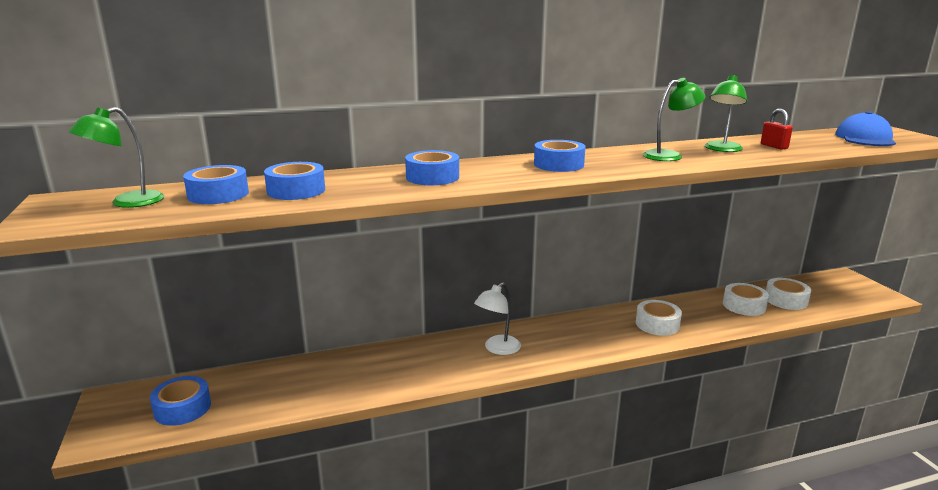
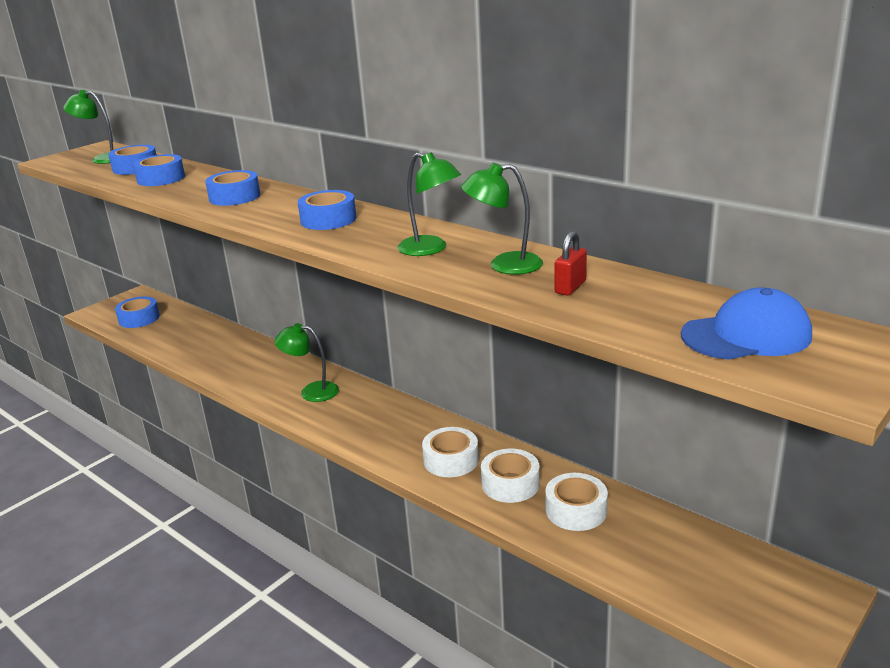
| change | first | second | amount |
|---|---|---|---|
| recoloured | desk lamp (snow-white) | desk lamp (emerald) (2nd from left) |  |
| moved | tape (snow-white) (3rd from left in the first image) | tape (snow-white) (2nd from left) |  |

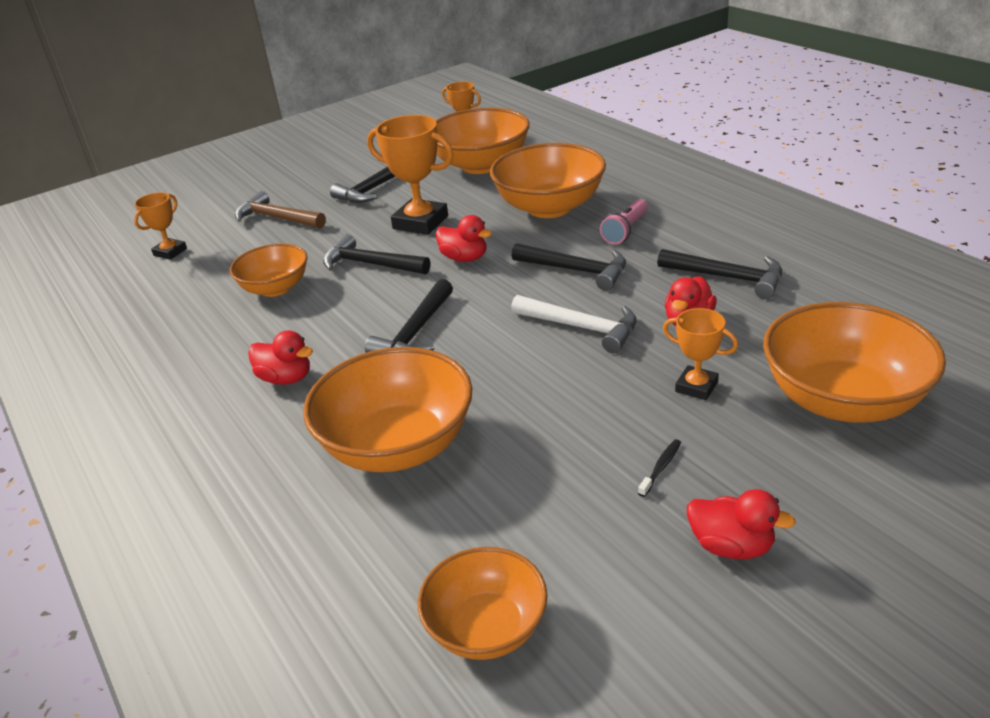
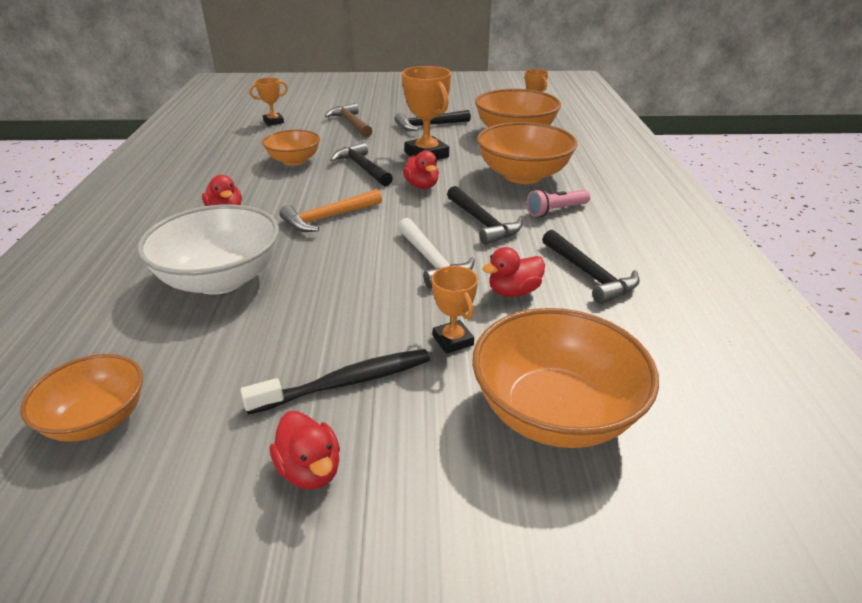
| change | first | second | amount |
|---|---|---|---|
| recoloured | bowl (orange-coloured) (2nd from left) | bowl (snow-white) |  |
| recoloured | carpenter's hammer (jet-black) (3rd from left) | carpenter's hammer (orange-coloured) |  |
| resized | tooth brush (jet-black) |  | x2.33 |

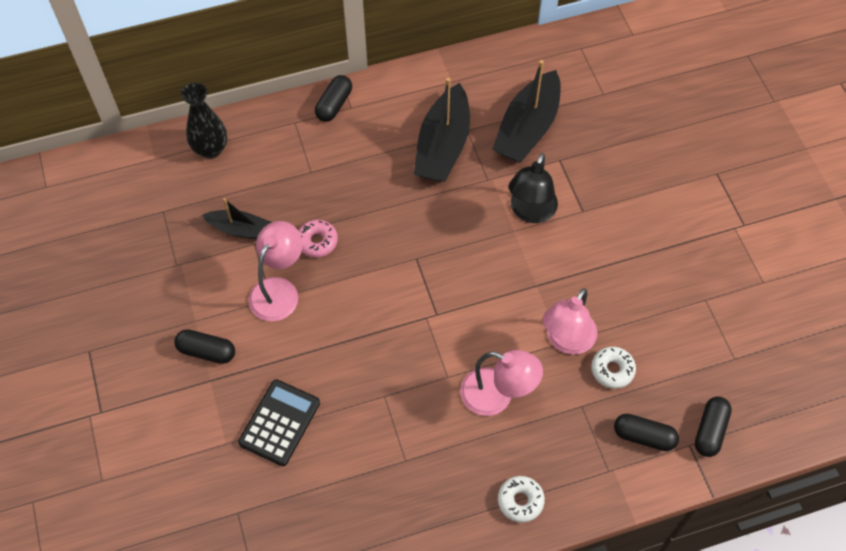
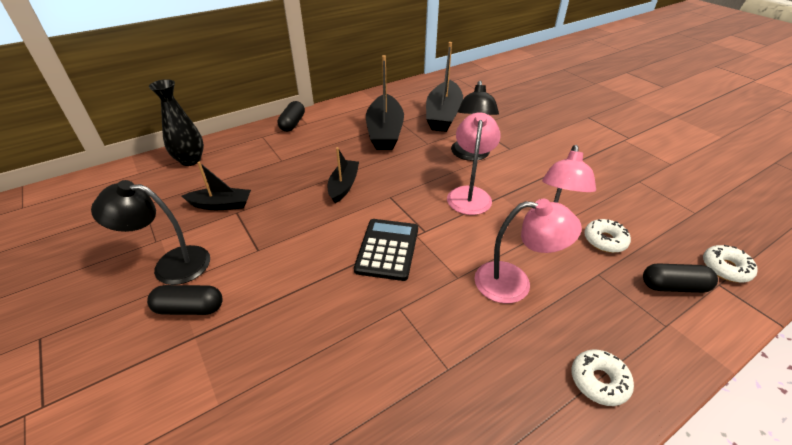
| change | first | second | amount |
|---|---|---|---|
| moved | pocket calculator (jet-black) |  |  |
| moved | desk lamp (rose-pink) (1st from left) |  |  |
| removed | donut (rose-pink) |  |  |
| replaced | pill shape (jet-black) (4th from left) | donut (snow-white) (3rd from left) |  |
| added |  | desk lamp (jet-black) (1st from left) |  |
| added |  | boat (jet-black) (2nd from left) |  |

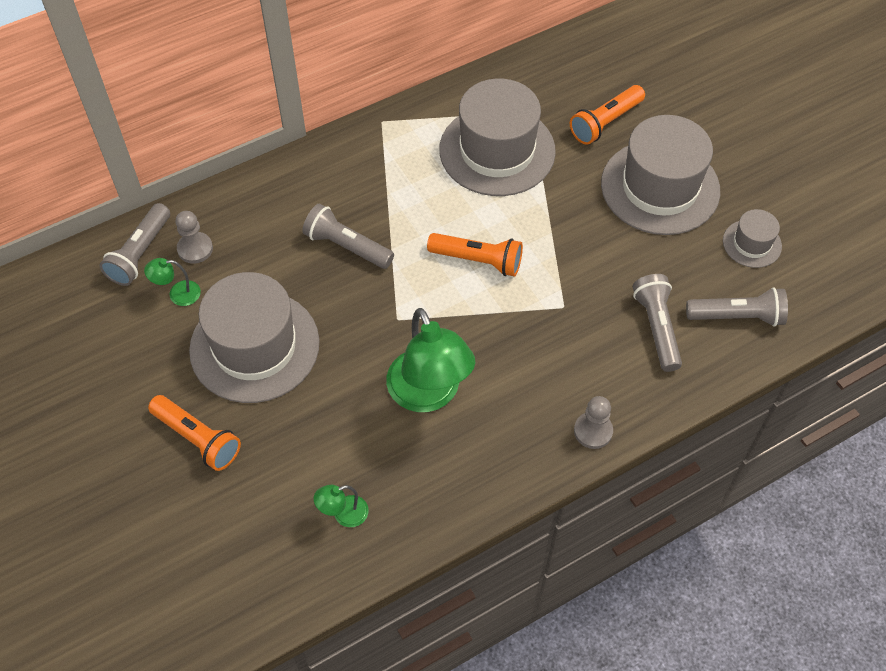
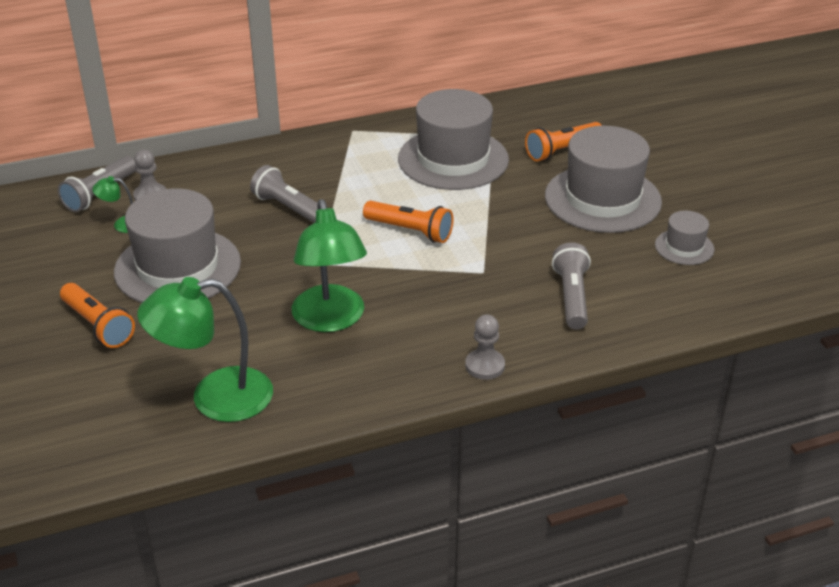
| change | first | second | amount |
|---|---|---|---|
| resized | desk lamp (emerald) (2nd from left) |  | x2.26 |
| removed | torch (ash-grey) (4th from left) |  |  |

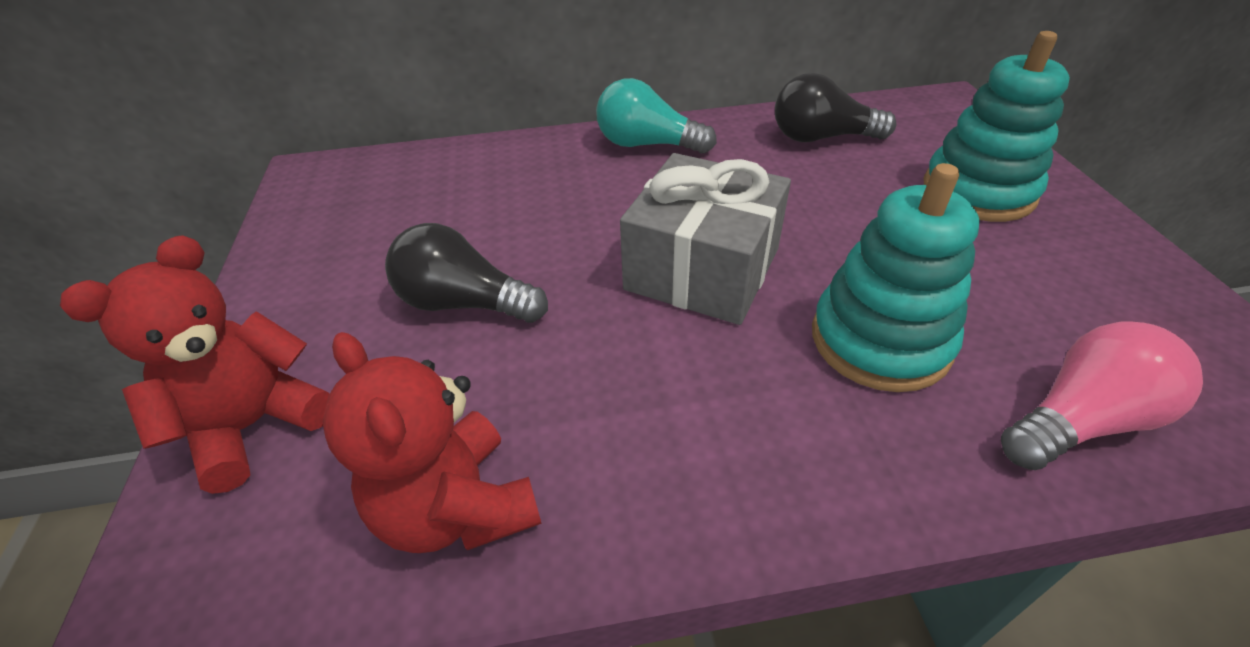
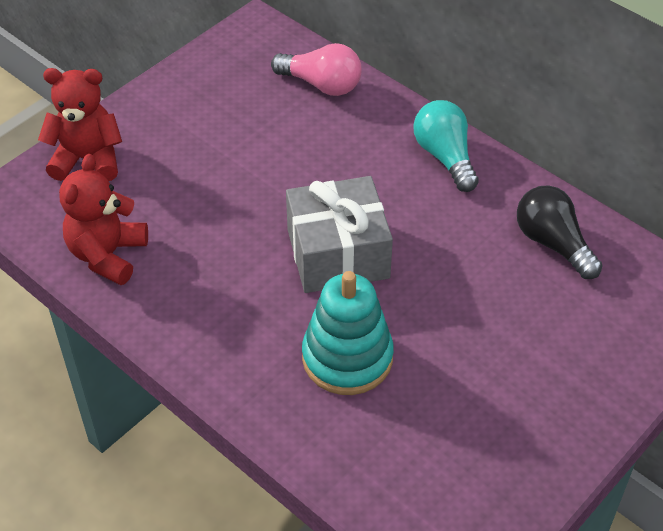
| change | first | second | amount |
|---|---|---|---|
| removed | lightbulb (jet-black) (1st from left) |  |  |
| removed | stacking toy (turquoise) (2nd from left) |  |  |
| moved | lightbulb (rose-pink) |  |  |

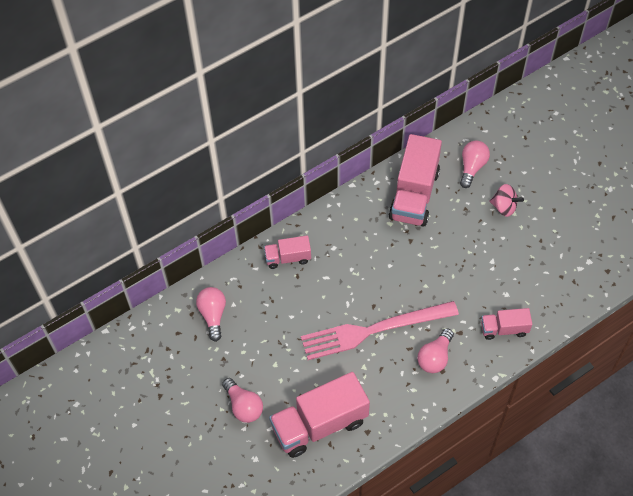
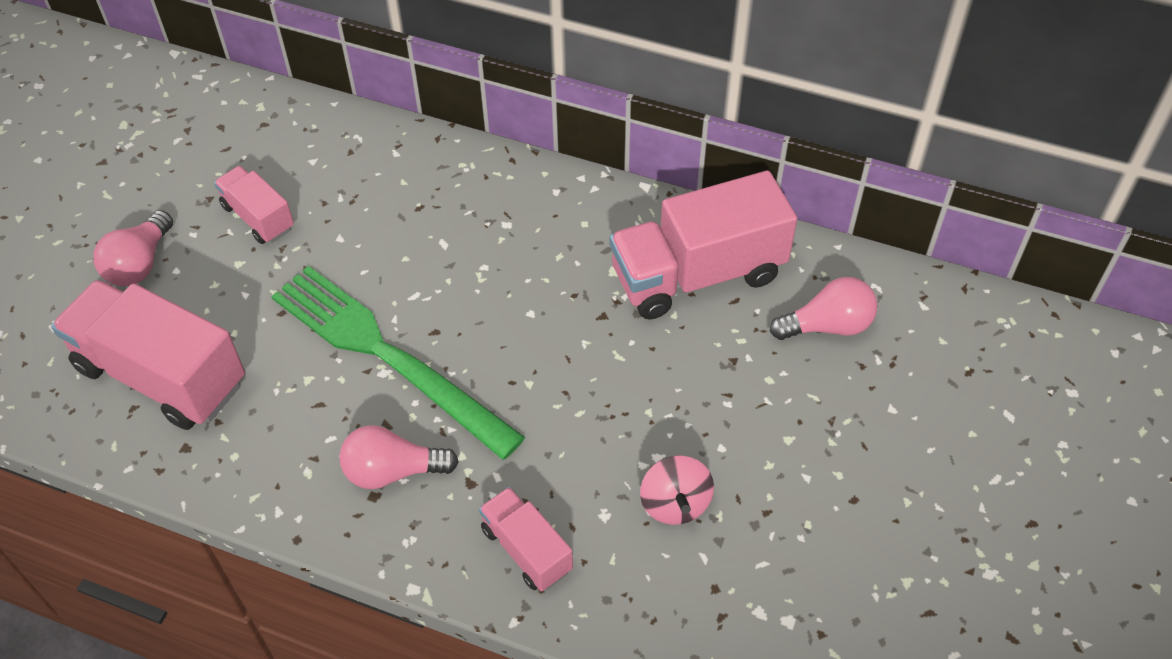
| change | first | second | amount |
|---|---|---|---|
| removed | lightbulb (rose-pink) (1st from left) |  |  |
| moved | toy truck (rose-pink) (1st from left in the first image) | toy truck (rose-pink) (2nd from left) |  |
| recoloured | fork (rose-pink) | fork (emerald) |  |
| moved | spinning top (rose-pink) |  |  |

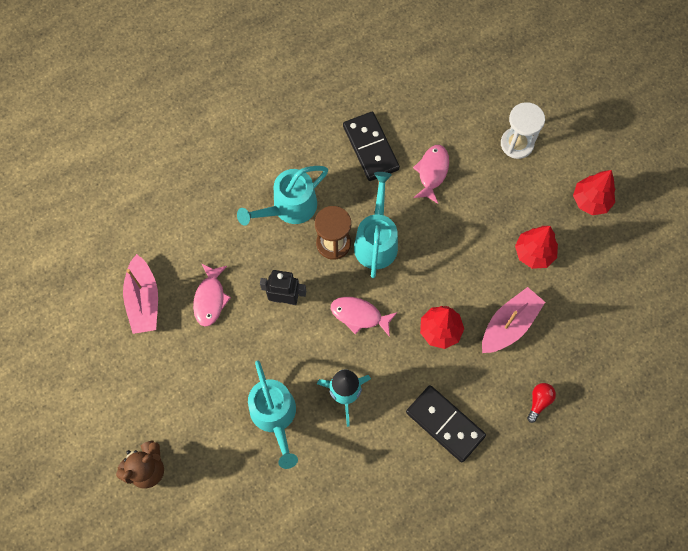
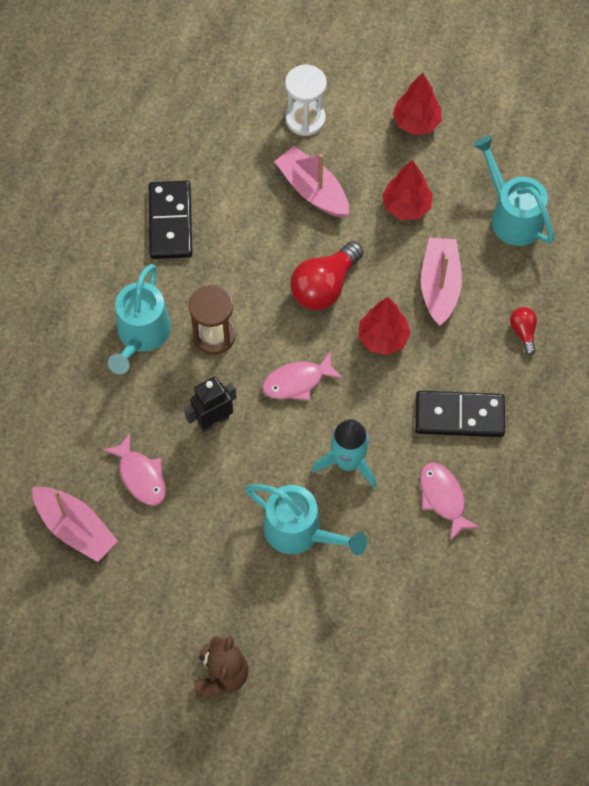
| change | first | second | amount |
|---|---|---|---|
| turned | domino piece (jet-black) (1st from left) |  | 60 degrees clockwise |
| moved | watering pot (turquoise) (3rd from left) |  |  |
| moved | toy fish (rose-pink) (3rd from left) |  |  |
| added |  | boat (rose-pink) (2nd from left) |  |
| added |  | lightbulb (crimson) (1st from left) |  |

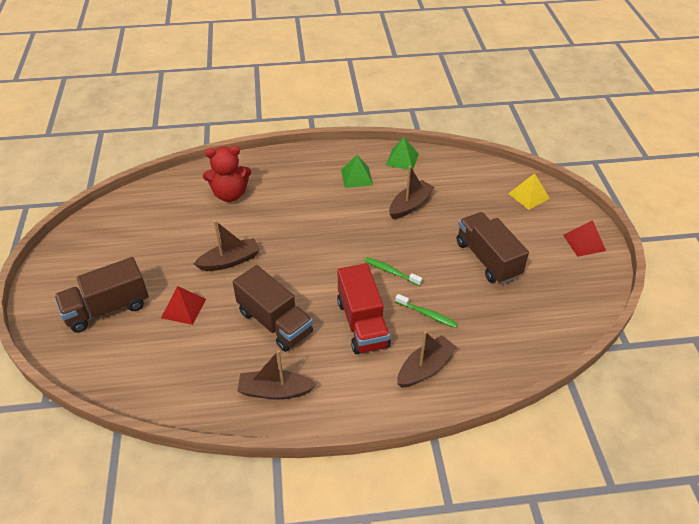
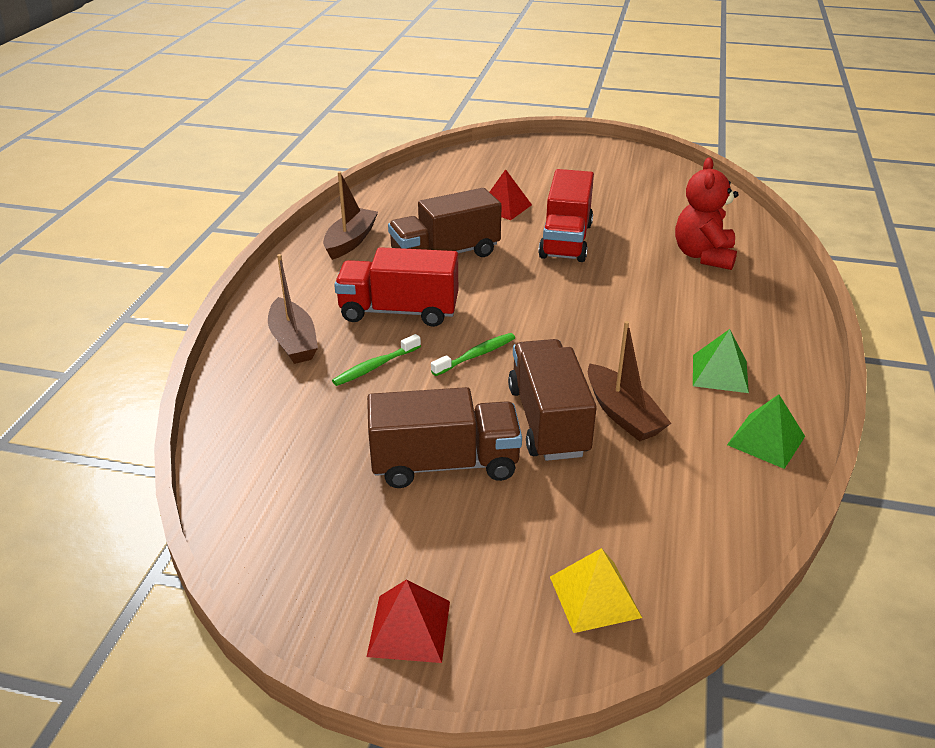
| change | first | second | amount |
|---|---|---|---|
| moved | toy truck (russet) (1st from left in the first image) | toy truck (russet) (3rd from left) |  |
| replaced | boat (russet) (1st from left) | toy truck (crimson) (2nd from left) |  |

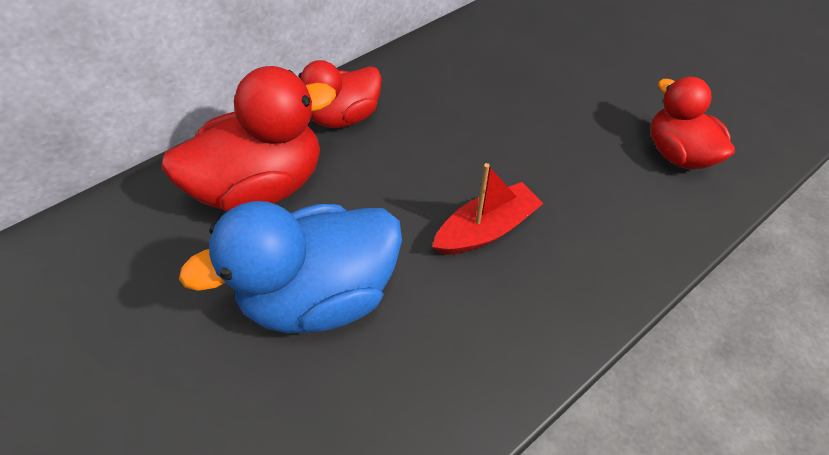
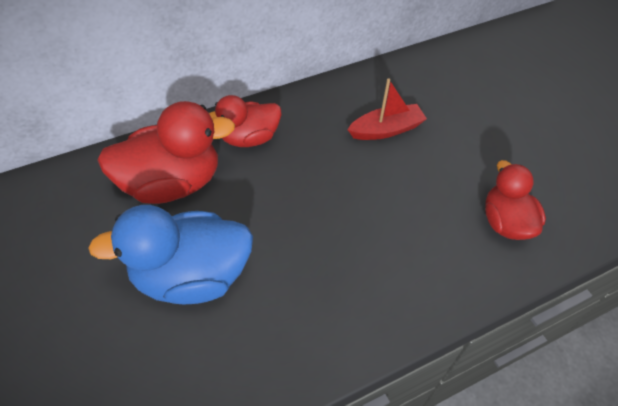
| change | first | second | amount |
|---|---|---|---|
| moved | boat (crimson) |  |  |

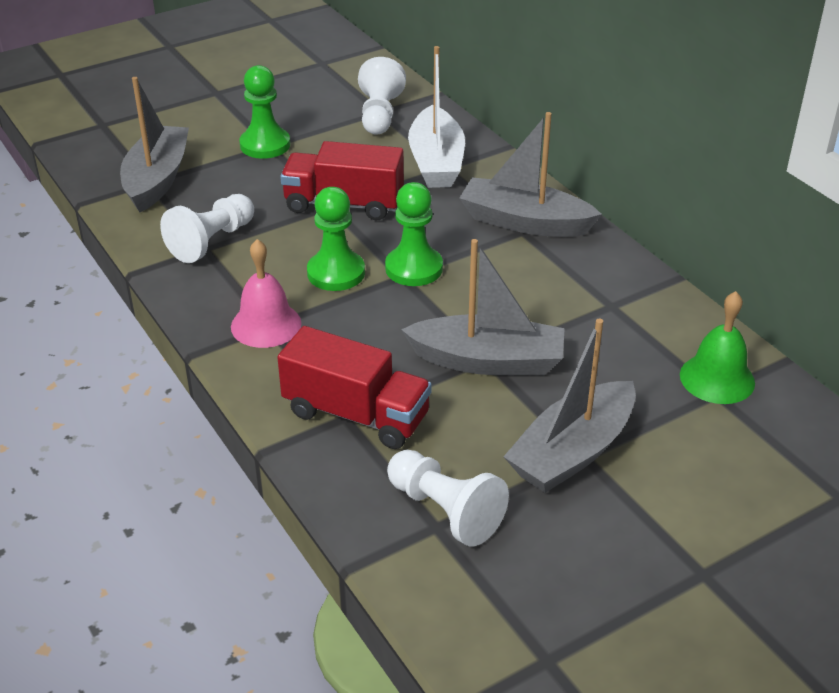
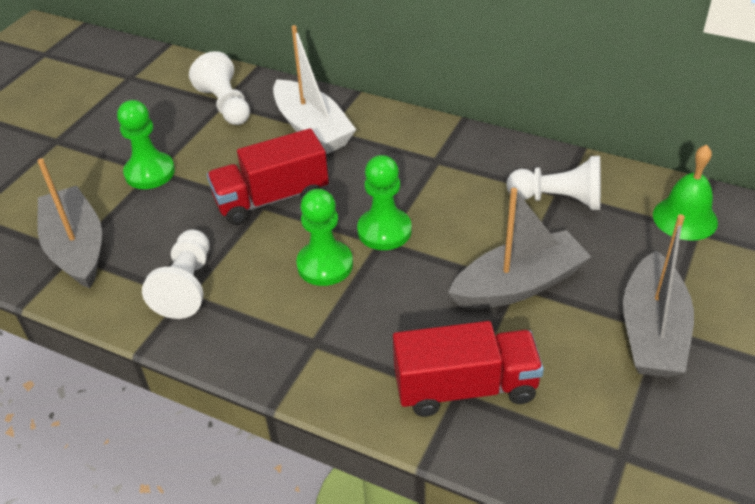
| change | first | second | amount |
|---|---|---|---|
| removed | hand bell (rose-pink) |  |  |
| moved | pawn (snow-white) (3rd from left) |  |  |
| removed | boat (ash-grey) (3rd from left) |  |  |

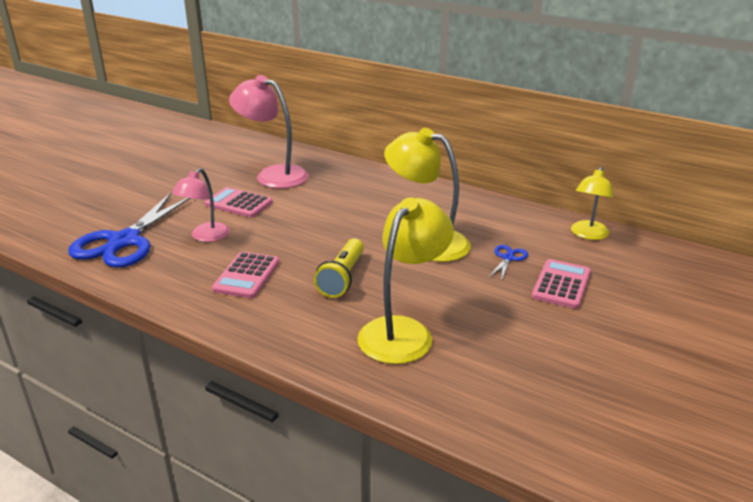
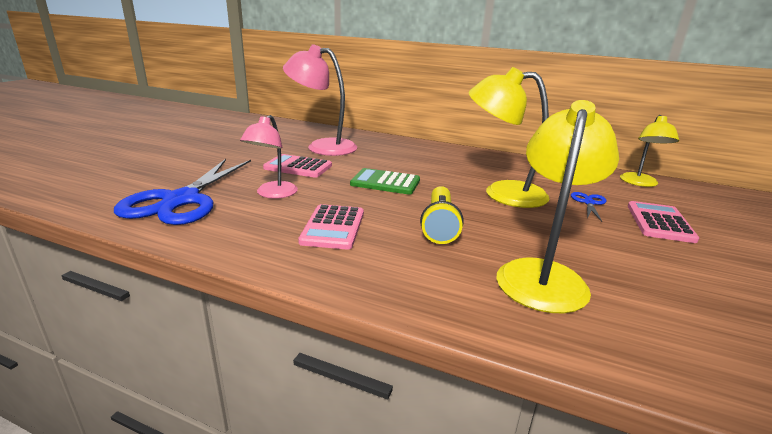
| change | first | second | amount |
|---|---|---|---|
| added |  | pocket calculator (emerald) |  |

